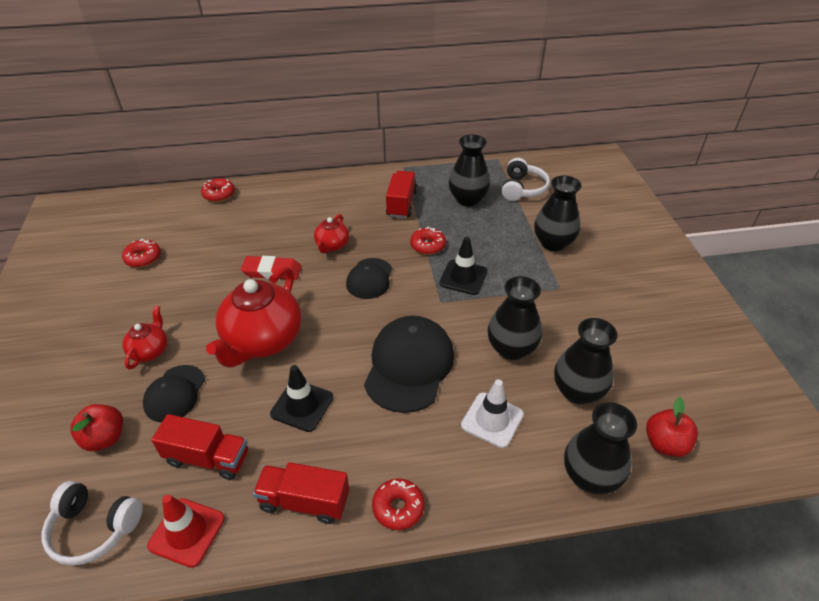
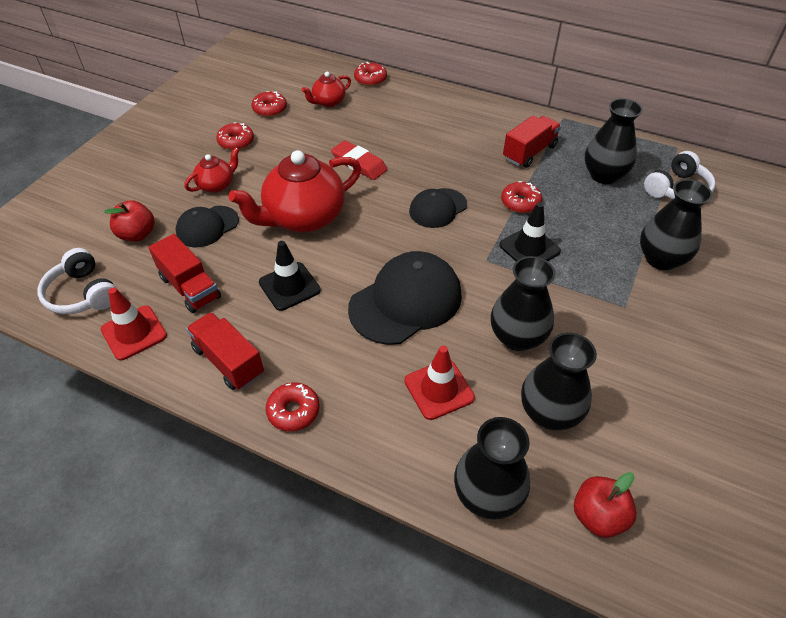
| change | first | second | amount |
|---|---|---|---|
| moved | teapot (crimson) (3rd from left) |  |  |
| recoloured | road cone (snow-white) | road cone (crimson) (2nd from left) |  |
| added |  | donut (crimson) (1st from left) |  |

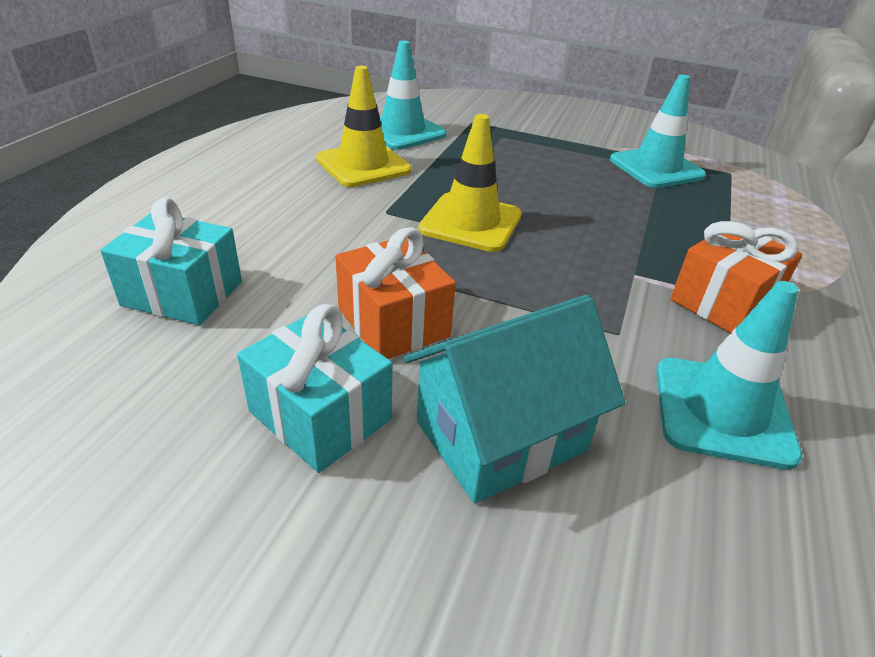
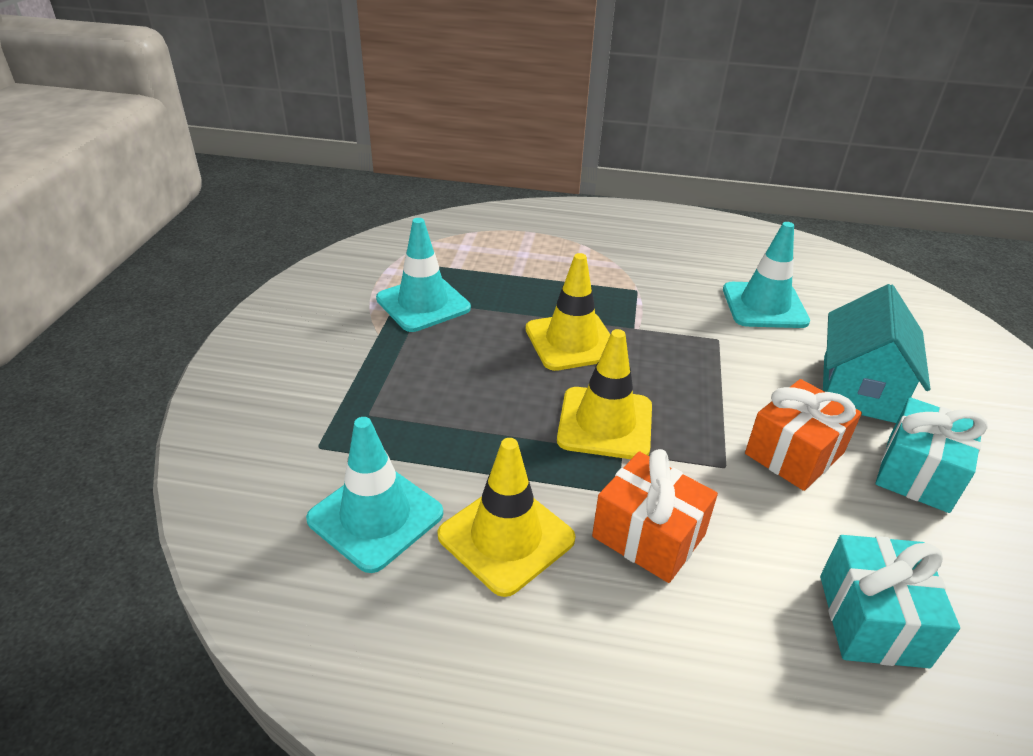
| change | first | second | amount |
|---|---|---|---|
| turned | cottage (turquoise) |  | 60 degrees clockwise |
| moved | present (orange-coloured) (2nd from left in the first image) | present (orange-coloured) (1st from left) |  |
| added |  | road cone (bright yellow) (2nd from left) |  |

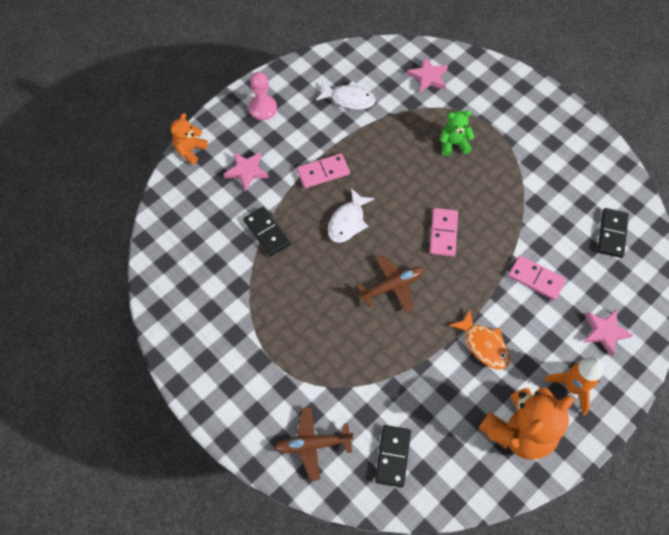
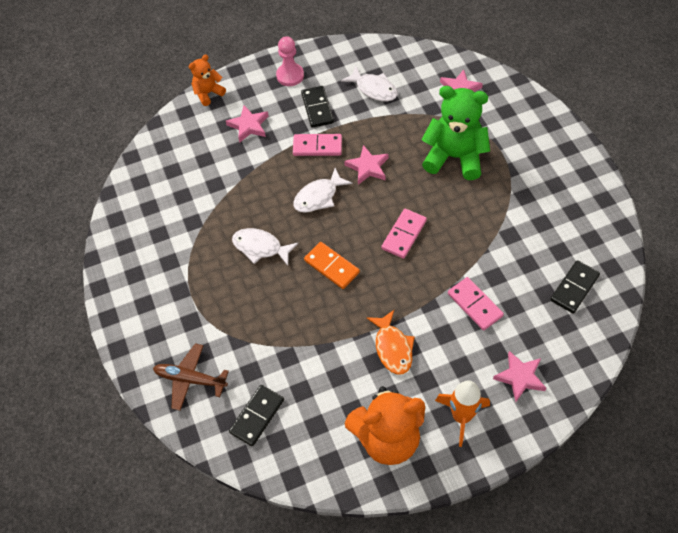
| change | first | second | amount |
|---|---|---|---|
| moved | domino piece (jet-black) (1st from left in the first image) | domino piece (jet-black) (2nd from left) |  |
| replaced | plane (russet) (2nd from left) | domino piece (orange-coloured) |  |
| resized | stuffed bear (emerald) |  | x1.88 |
| added |  | toy fish (snow-white) (1st from left) |  |
| added |  | star shape (rose-pink) (2nd from left) |  |

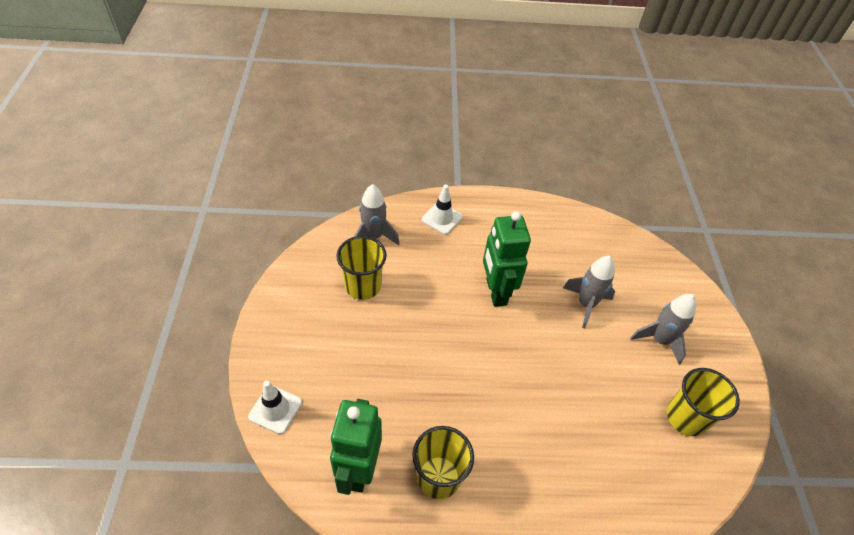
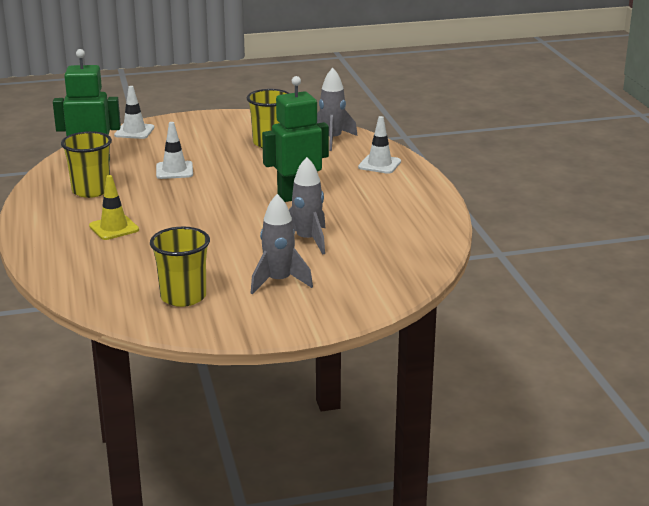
| change | first | second | amount |
|---|---|---|---|
| added |  | road cone (bright yellow) |  |
| added |  | road cone (snow-white) (2nd from left) |  |

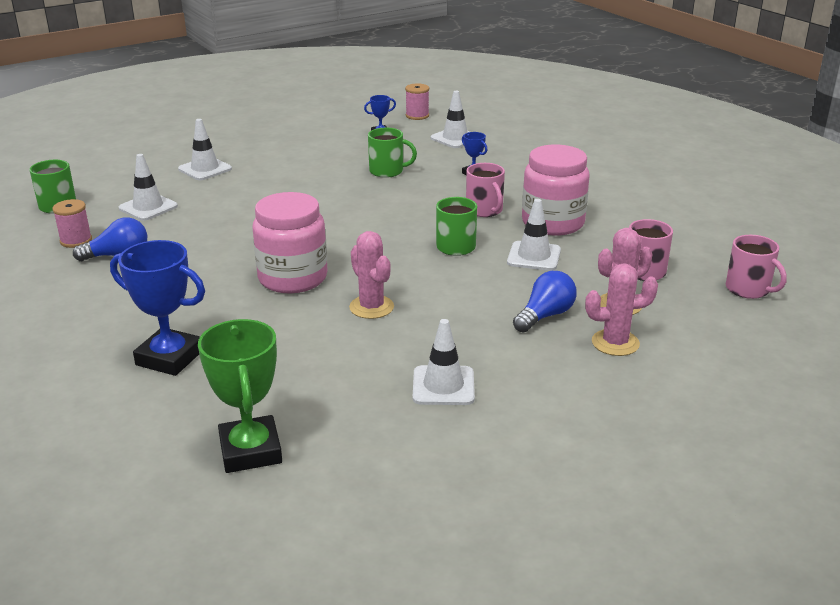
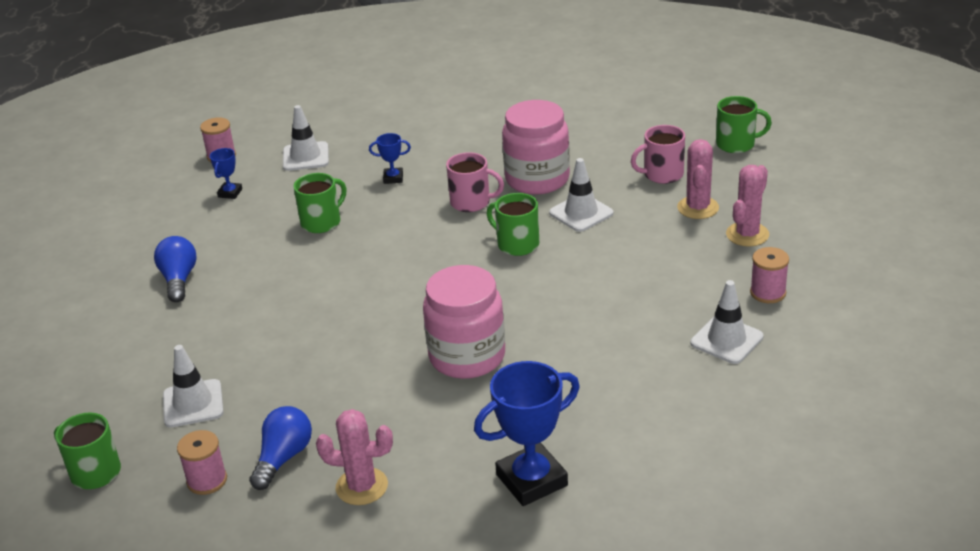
| change | first | second | amount |
|---|---|---|---|
| removed | road cone (snow-white) (2nd from left) |  |  |
| removed | prize cup (emerald) |  |  |
| moved | prickly plant (rose-pink) (1st from left) |  |  |
| moved | lightbulb (blue) (2nd from left in the first image) | lightbulb (blue) (1st from left) |  |
| recoloured | mug (rose-pink) (3rd from left) | mug (emerald) (4th from left) |  |
| added |  | reel of thread (rose-pink) (3rd from left) |  |

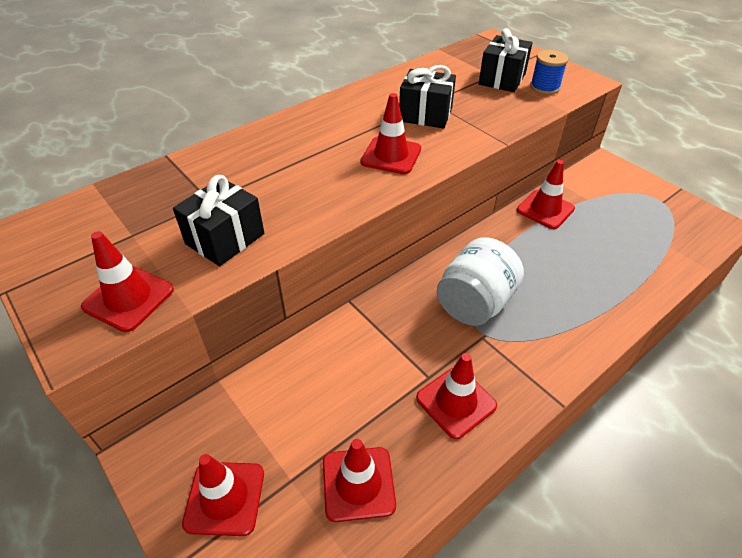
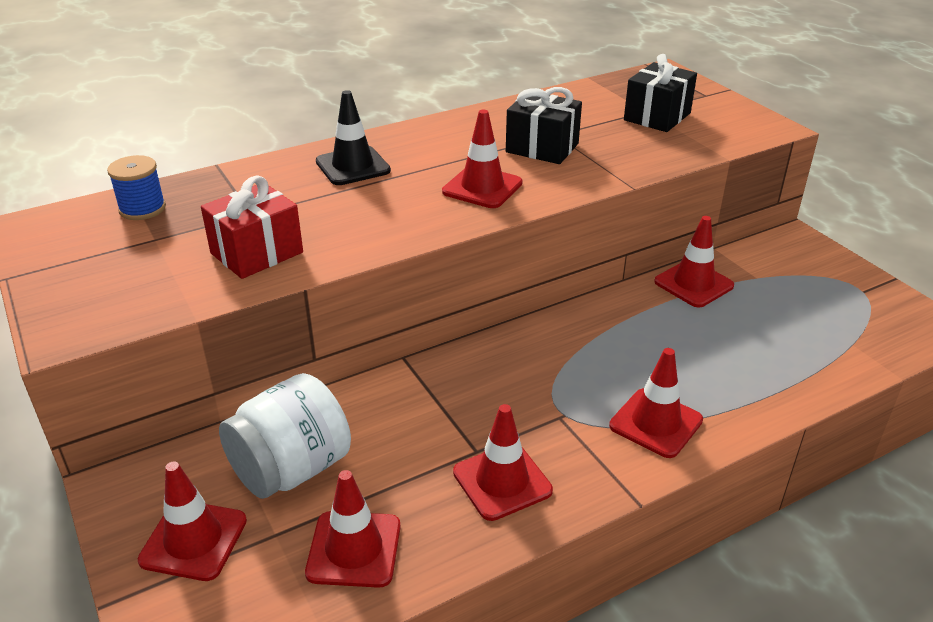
| change | first | second | amount |
|---|---|---|---|
| moved | road cone (crimson) (1st from left in the first image) | road cone (crimson) (5th from left) |  |
| recoloured | present (jet-black) (1st from left) | present (crimson) |  |
| moved | preserve jar (snow-white) |  |  |
| moved | reel of thread (blue) |  |  |
| added |  | road cone (jet-black) |  |

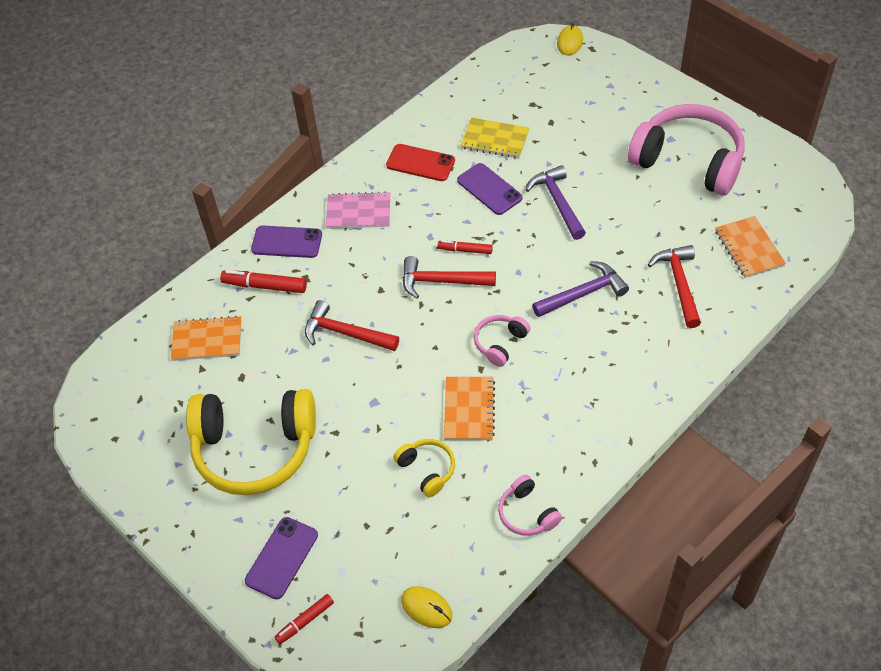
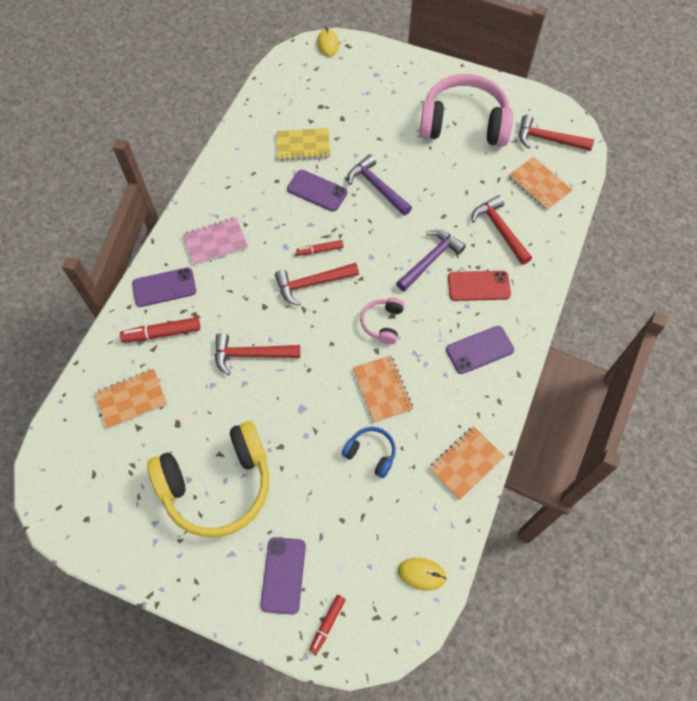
| change | first | second | amount |
|---|---|---|---|
| moved | smartphone (crimson) |  |  |
| recoloured | over-ear headphones (bright yellow) (2nd from left) | over-ear headphones (blue) |  |
| replaced | over-ear headphones (rose-pink) (2nd from left) | notebook (orange-coloured) (3rd from left) |  |
| added |  | smartphone (violet) (4th from left) |  |
| added |  | carpenter's hammer (crimson) (4th from left) |  |

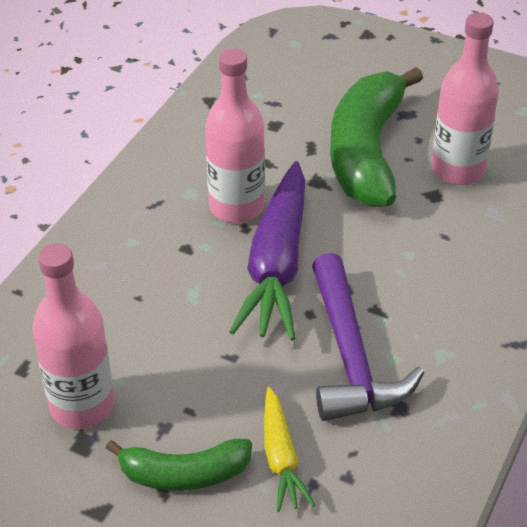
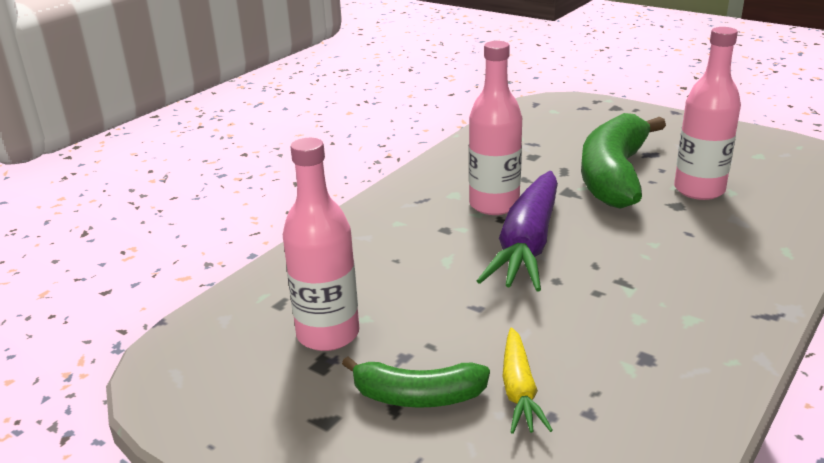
| change | first | second | amount |
|---|---|---|---|
| removed | carpenter's hammer (violet) |  |  |

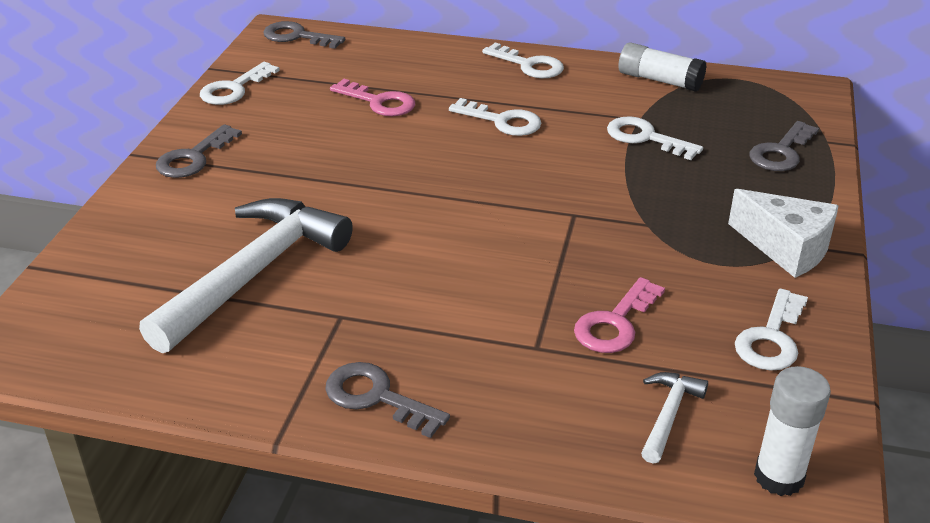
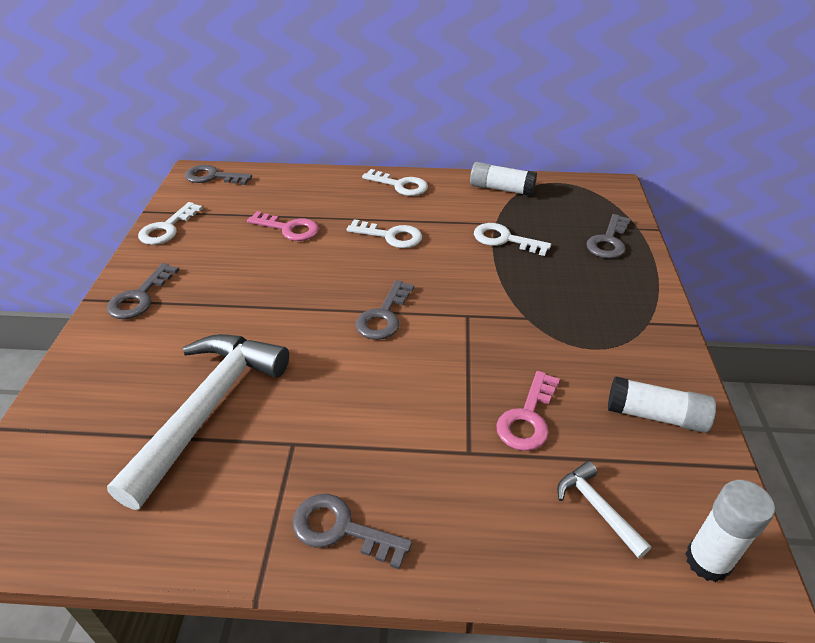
| change | first | second | amount |
|---|---|---|---|
| turned | carpenter's hammer (snow-white) (2nd from left) |  | 45 degrees counterclockwise |
| removed | piece of cheese (snow-white) |  |  |
| replaced | door key (snow-white) (5th from left) | stick of glue (snow-white) (2nd from left) |  |
| added |  | door key (ash-grey) (4th from left) |  |

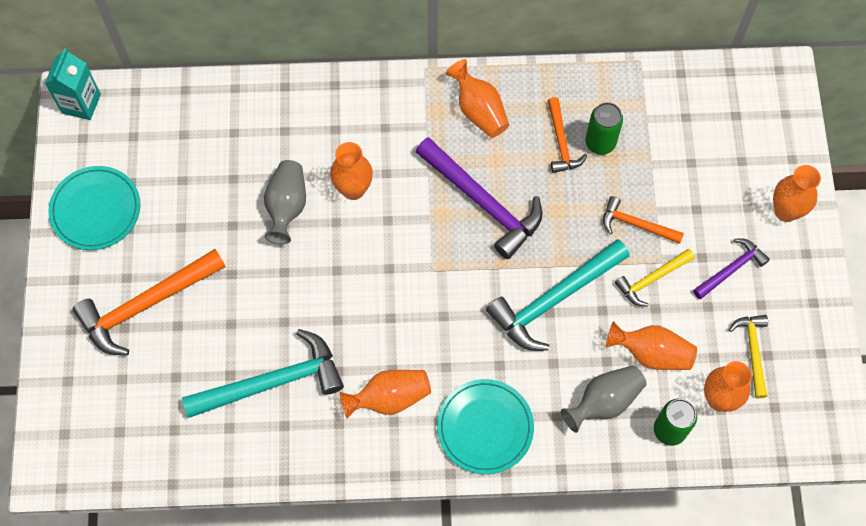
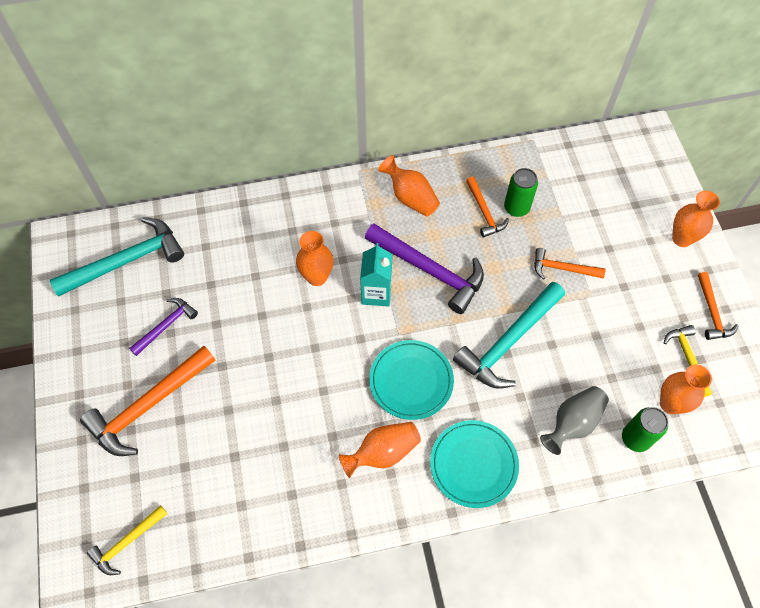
| change | first | second | amount |
|---|---|---|---|
| moved | juice carton (turquoise) |  |  |
| moved | plate (turquoise) (1st from left) |  |  |
| moved | carpenter's hammer (turquoise) (1st from left) |  |  |
| removed | tall vase (ash-grey) (1st from left) |  |  |
| removed | tall vase (orange-coloured) (4th from left) |  |  |
| moved | carpenter's hammer (bright yellow) (1st from left) |  |  |
| moved | carpenter's hammer (violet) (2nd from left in the first image) | carpenter's hammer (violet) (1st from left) |  |
| added |  | carpenter's hammer (orange-coloured) (4th from left) |  |

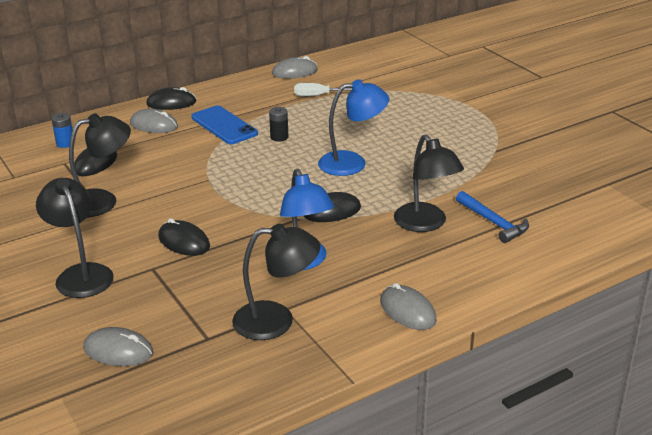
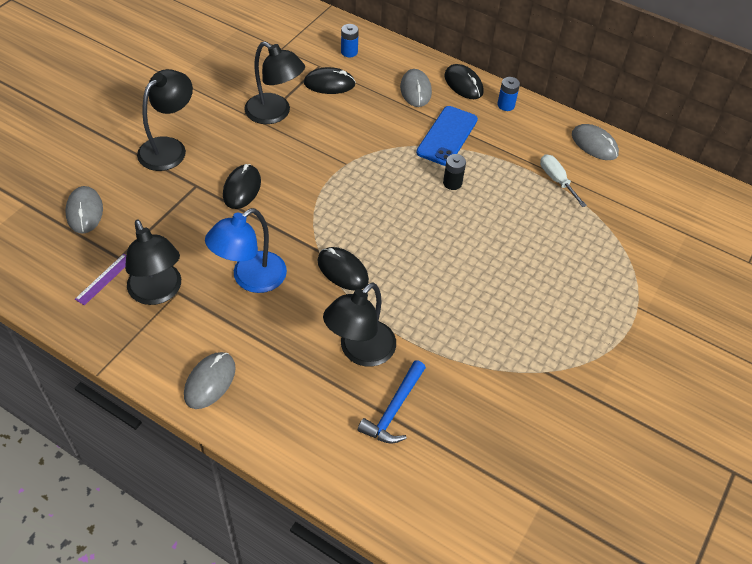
| change | first | second | amount |
|---|---|---|---|
| removed | desk lamp (blue) (2nd from left) |  |  |
| added |  | straightedge (violet) |  |
| added |  | power cell (blue) (2nd from left) |  |

